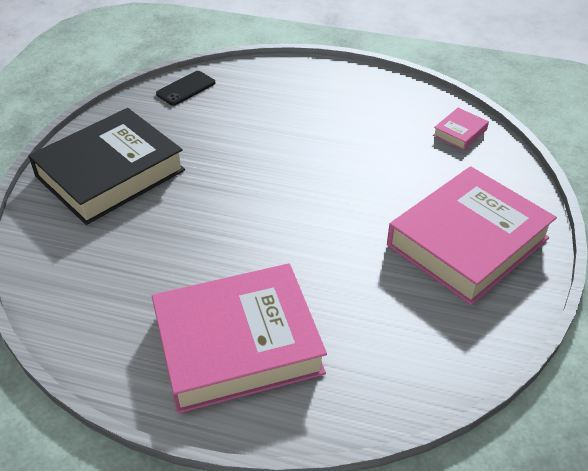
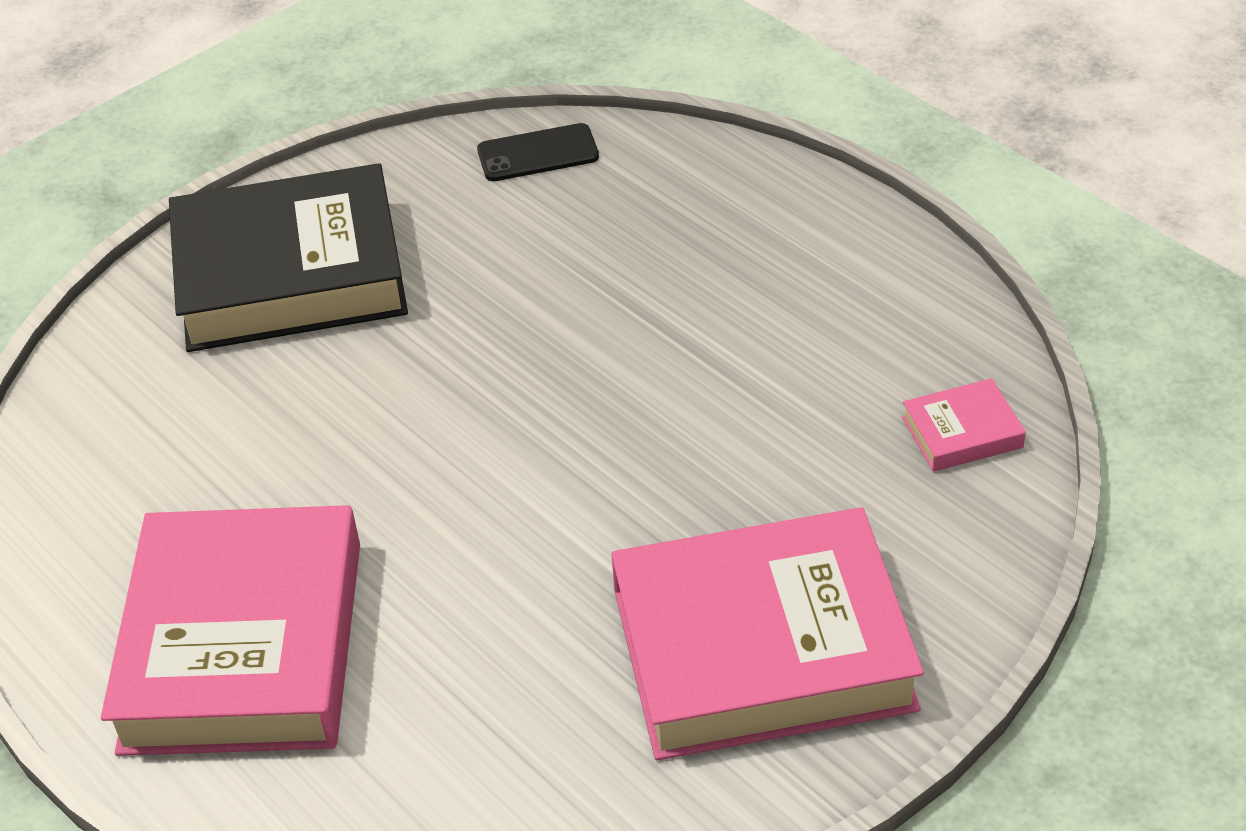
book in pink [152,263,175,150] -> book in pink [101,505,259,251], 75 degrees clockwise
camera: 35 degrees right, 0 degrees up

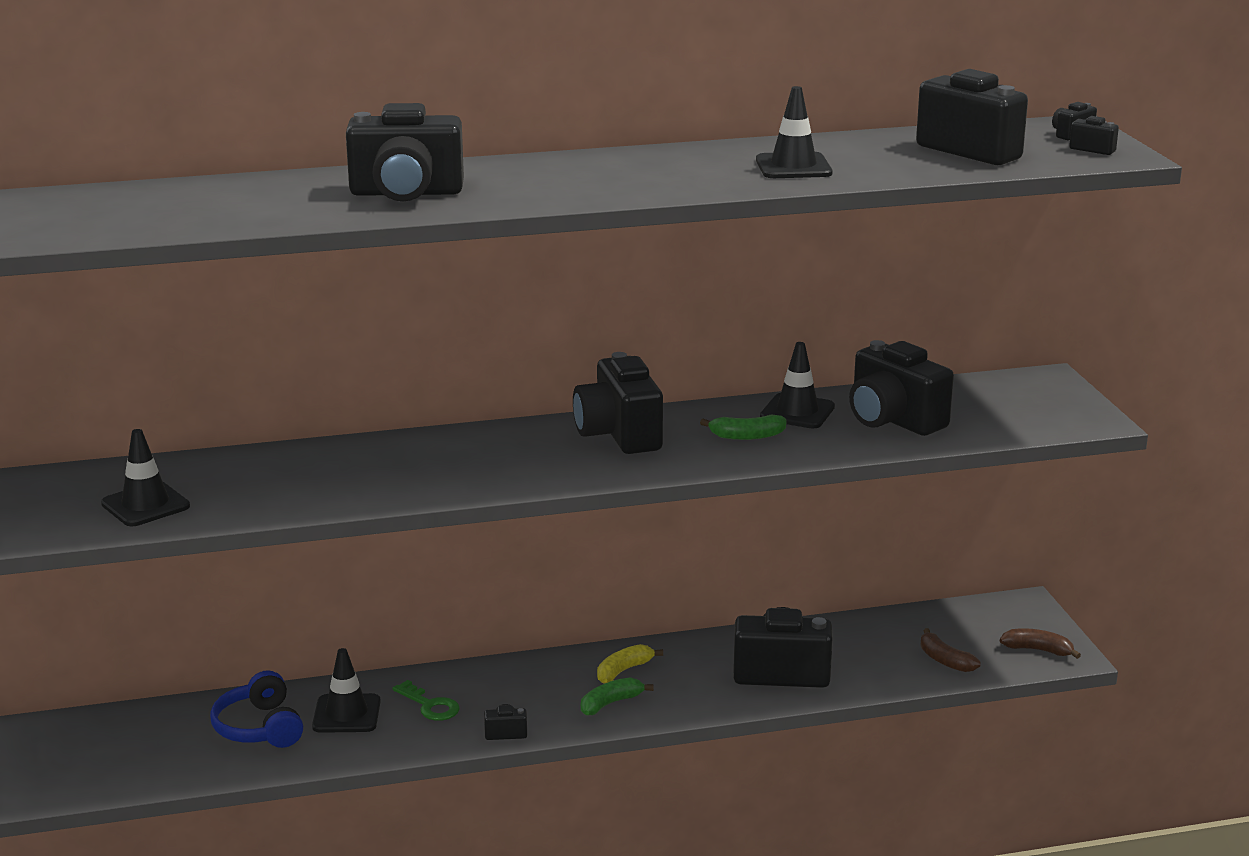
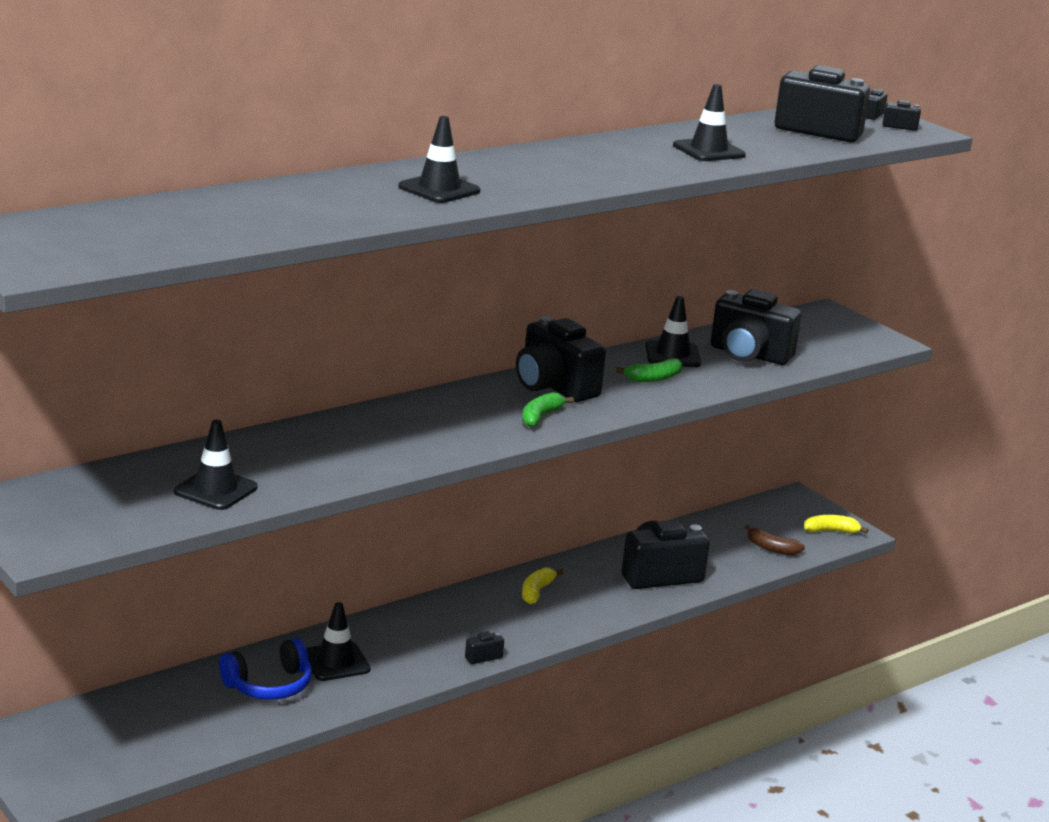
headphones in blue [210,670,93,78] -> headphones in blue [219,638,93,62], 75 degrees counterclockwise
camera in black [346,103,118,99] -> traffic cone in black [399,116,81,87]
banana in green [581,677,73,39] -> banana in green [522,392,52,35], relocated
banana in brown [1000,628,81,31] -> banana in yellow [804,515,64,19]
key in green [392,680,68,41] -> none
camera: 25 degrees left, 0 degrees up

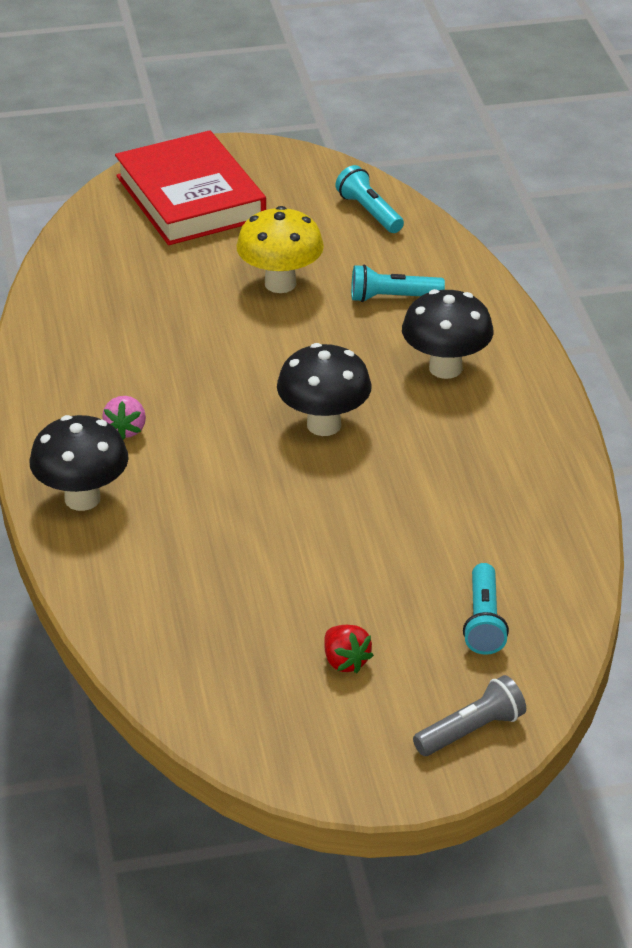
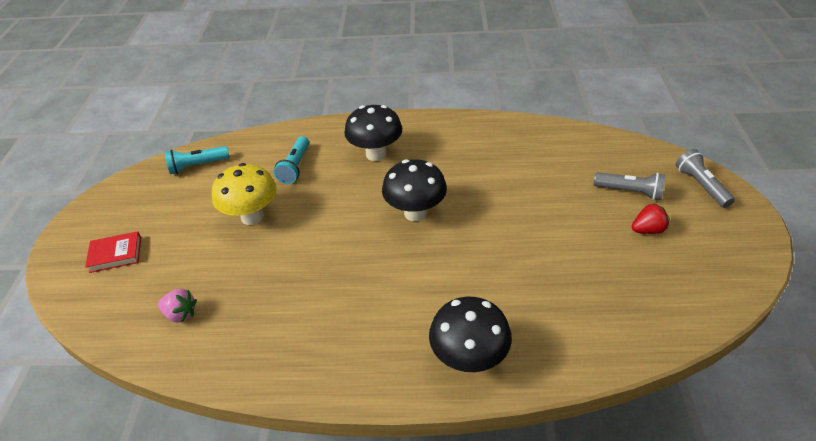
book in red [115,130,151,115] -> book in red [85,231,56,42], x0.43
strawberry in pink [102,396,44,44] -> strawberry in pink [158,289,39,34], relocated
none -> flashlight in grey [593,172,73,28]
flashlight in turquoise [463,563,46,92] -> none
camera: 75 degrees left, 5 degrees up

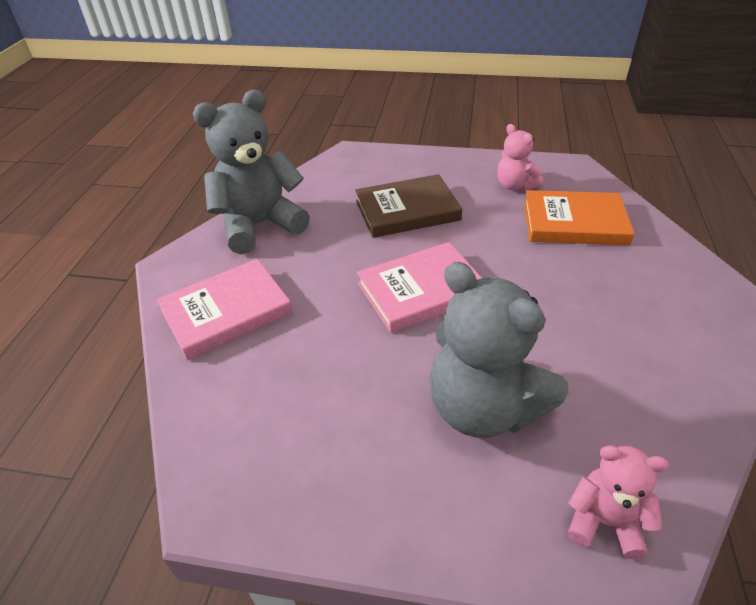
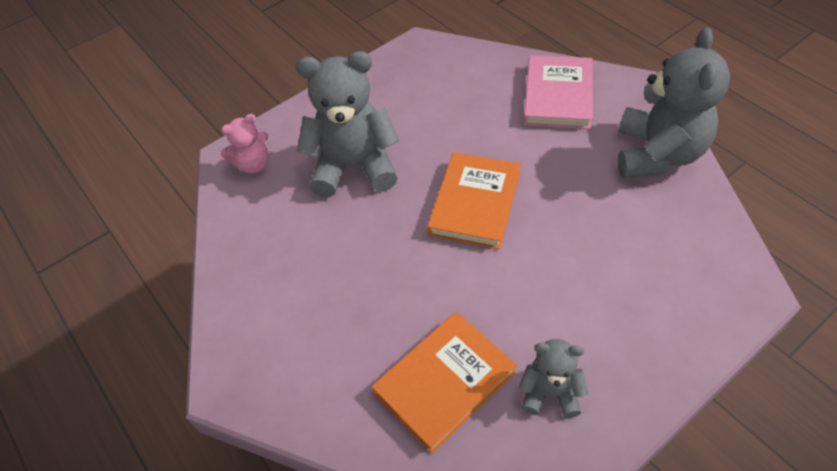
book in pink [357,242,125,91] -> book in orange [427,152,94,98]
teddy bear in pink [497,124,46,67] -> teddy bear in grey [519,339,69,79]
book in brown [355,174,107,64] -> none
camera: 135 degrees right, 10 degrees up

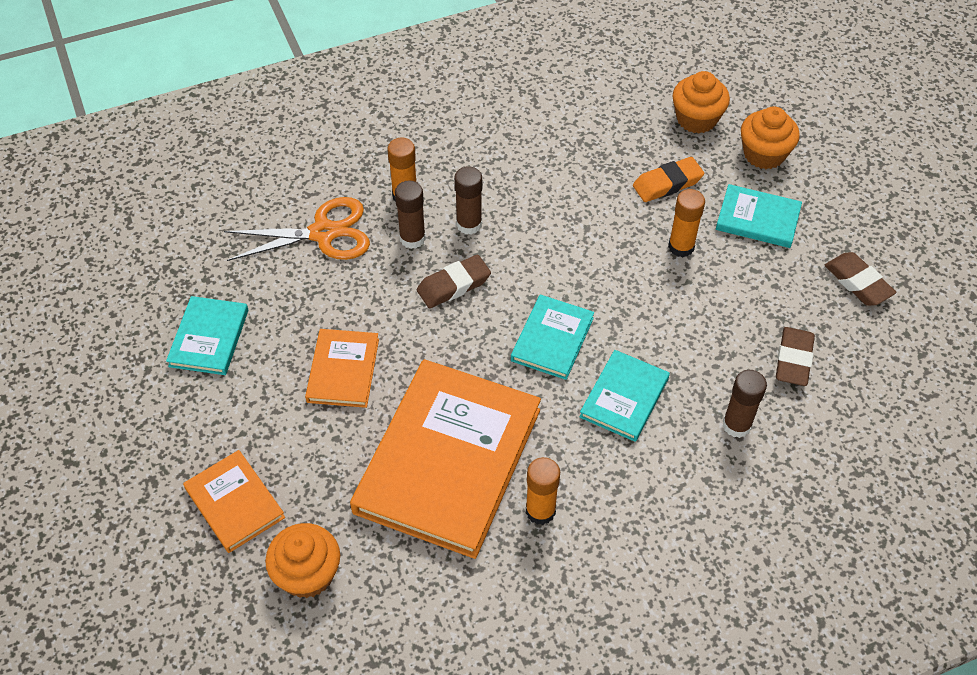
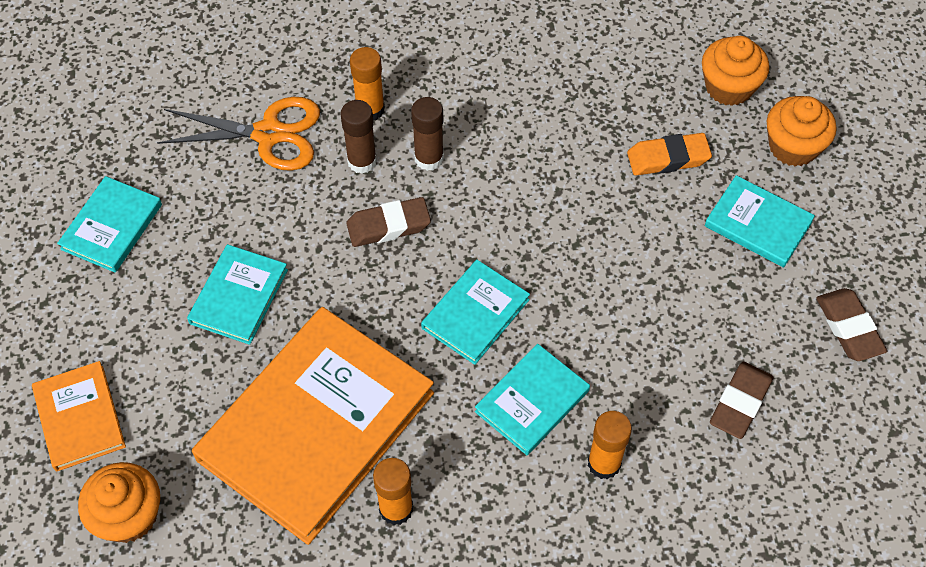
book in orange [305,329,74,79] -> book in turquoise [187,244,101,101]
glue stick in orange [668,189,37,69] -> glue stick in orange [588,411,44,68], relocated
glue stick in brown [723,370,44,68] -> none
camera: 15 degrees right, 5 degrees up

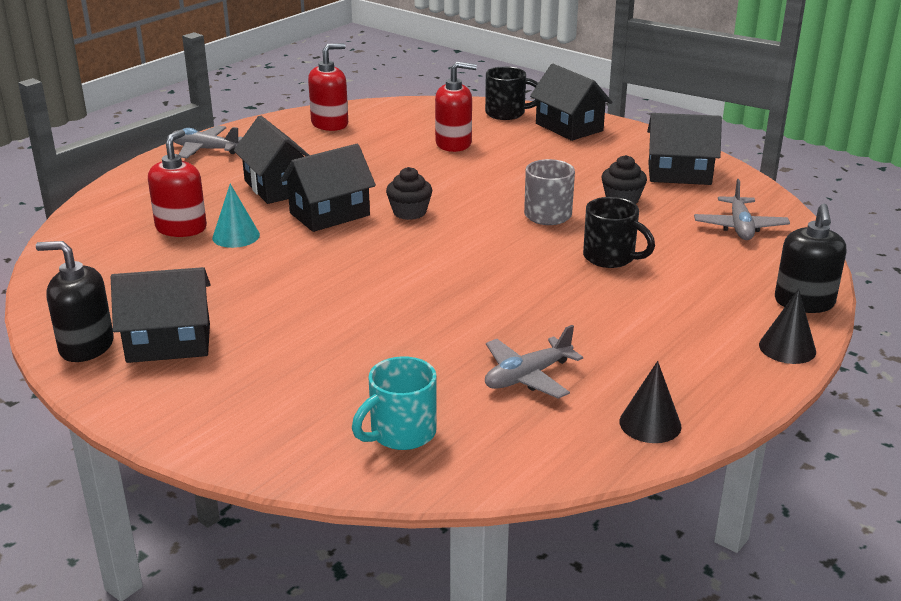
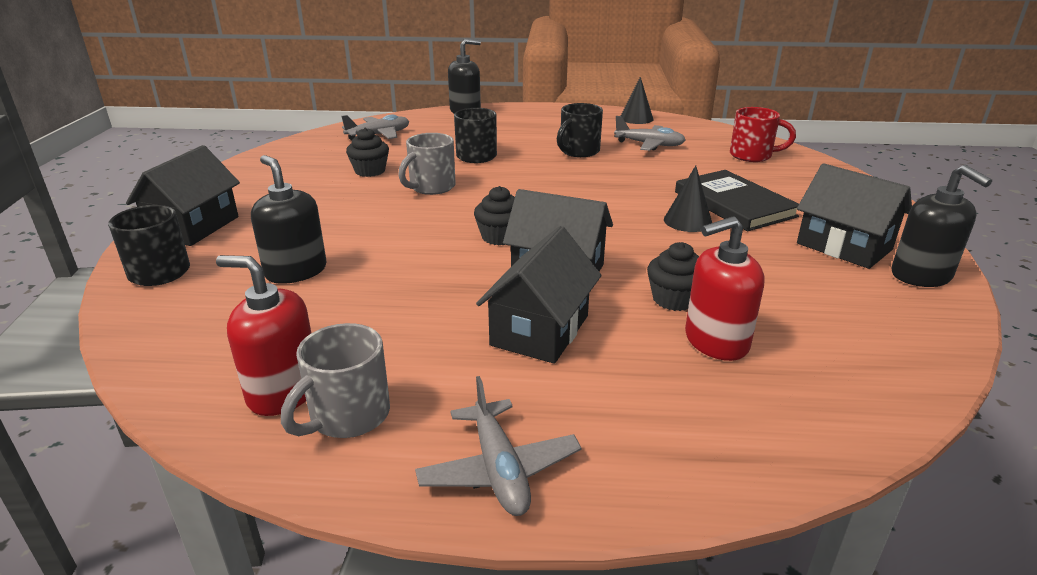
soap dispenser in red [435,62,42,90] -> soap dispenser in black [251,155,75,129]
none -> mug in grey [281,323,109,115]
none -> mug in black [557,103,46,54]
cone in turquoise [212,184,48,64] -> cupcake in black [647,242,52,69]
cone in black [759,289,57,75] -> cone in black [664,166,48,66], relocated
none -> book in black [675,170,124,61]
mug in turquoise [352,356,85,94] -> mug in red [730,107,66,55]
house in black [647,113,75,72] -> none
camera: 125 degrees left, 0 degrees up

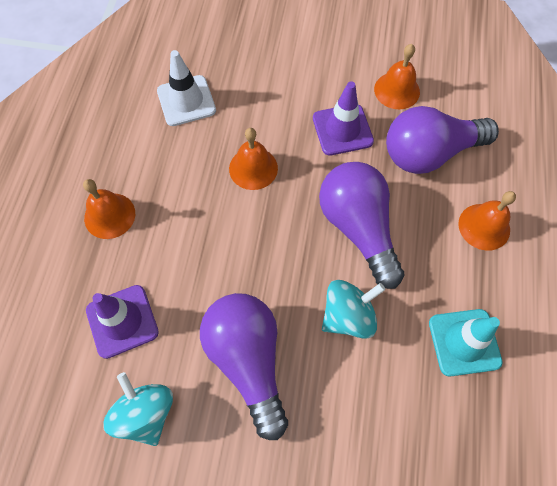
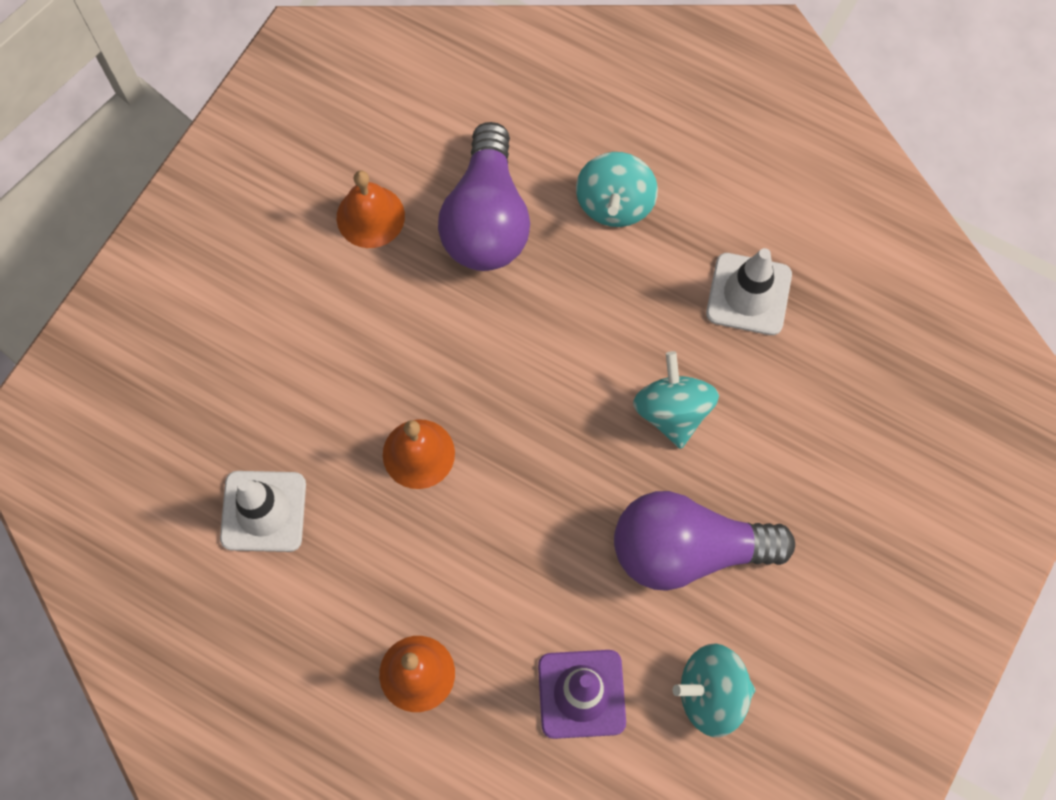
bell in orange [458,191,58,60] -> spinning top in turquoise [576,152,82,75]
traffic cone in turquoise [429,309,74,67] -> traffic cone in white [706,248,86,87]
traffic cone in purple [313,81,61,74] -> none
light bulb in purple [319,162,85,127] -> none
camera: 70 degrees left, 5 degrees up

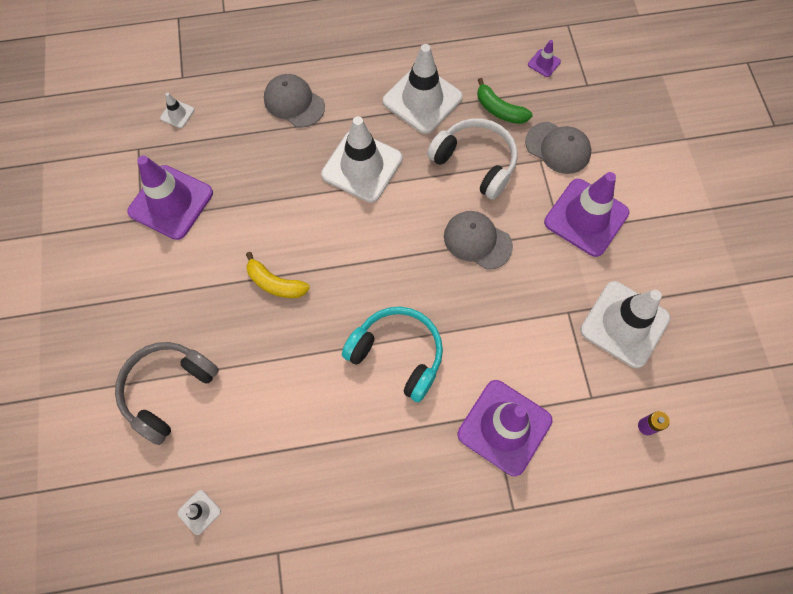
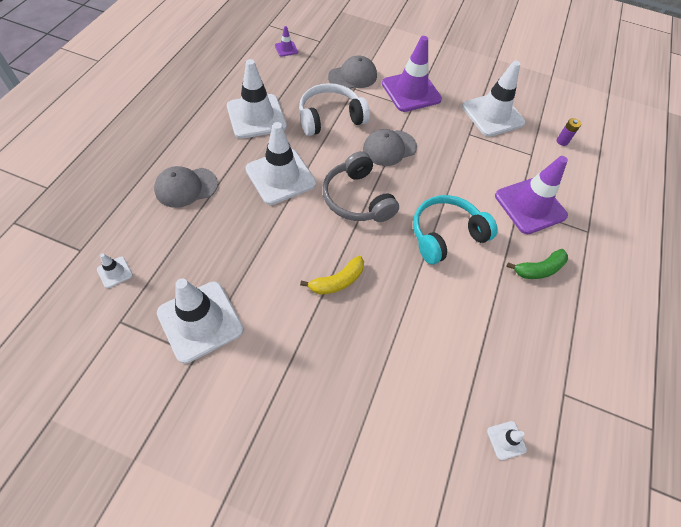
traffic cone in purple [127,155,86,85] -> traffic cone in white [157,278,87,86]
headphones in grey [115,342,104,103] -> headphones in grey [323,151,76,71], relocated
banana in green [477,78,56,46] -> banana in green [506,249,62,30], relocated
camera: 65 degrees left, 10 degrees down

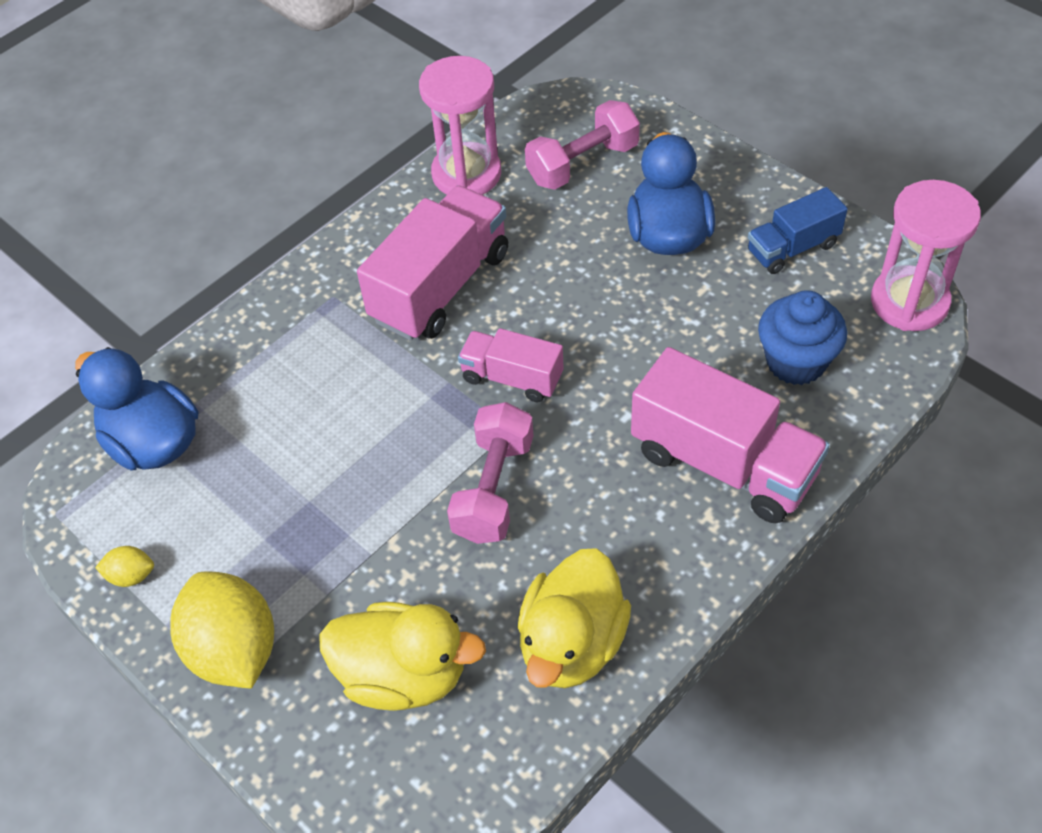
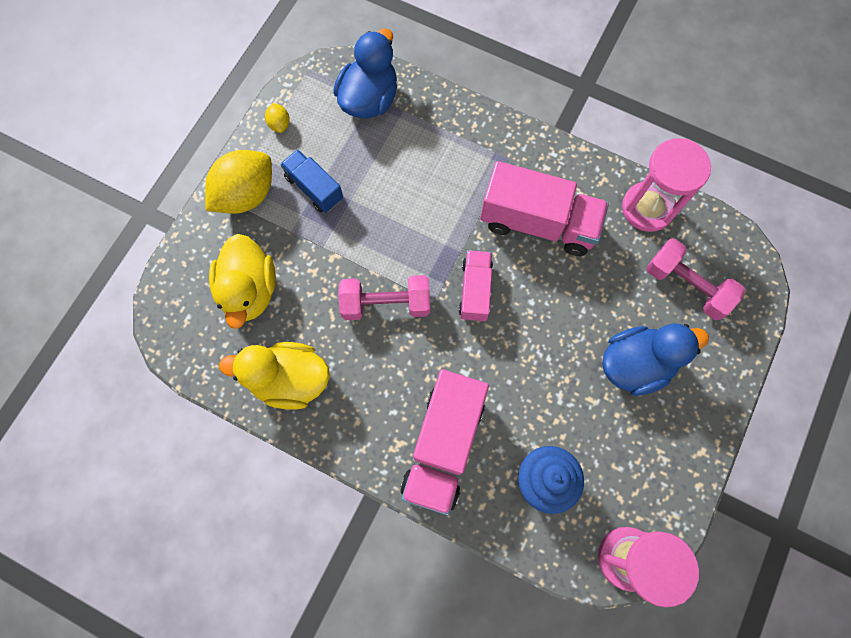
truck in blue [748,187,100,87] -> truck in blue [280,149,63,64], relocated
camera: 70 degrees right, 20 degrees up

